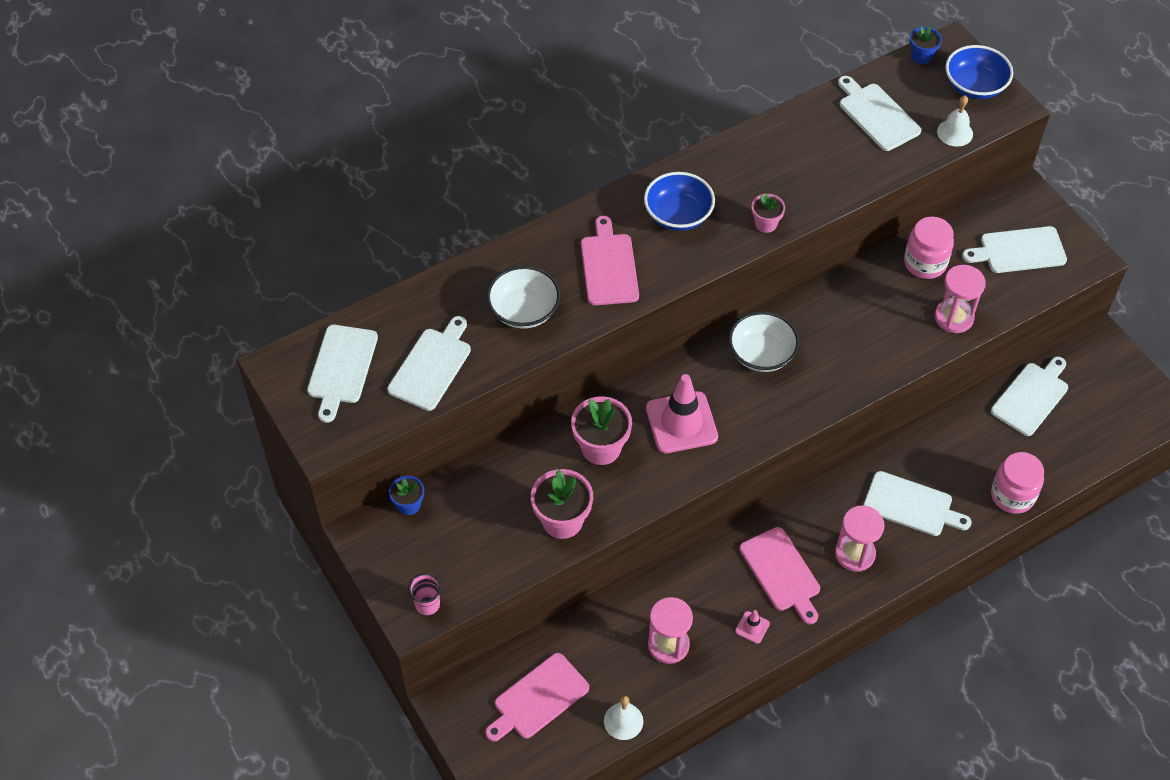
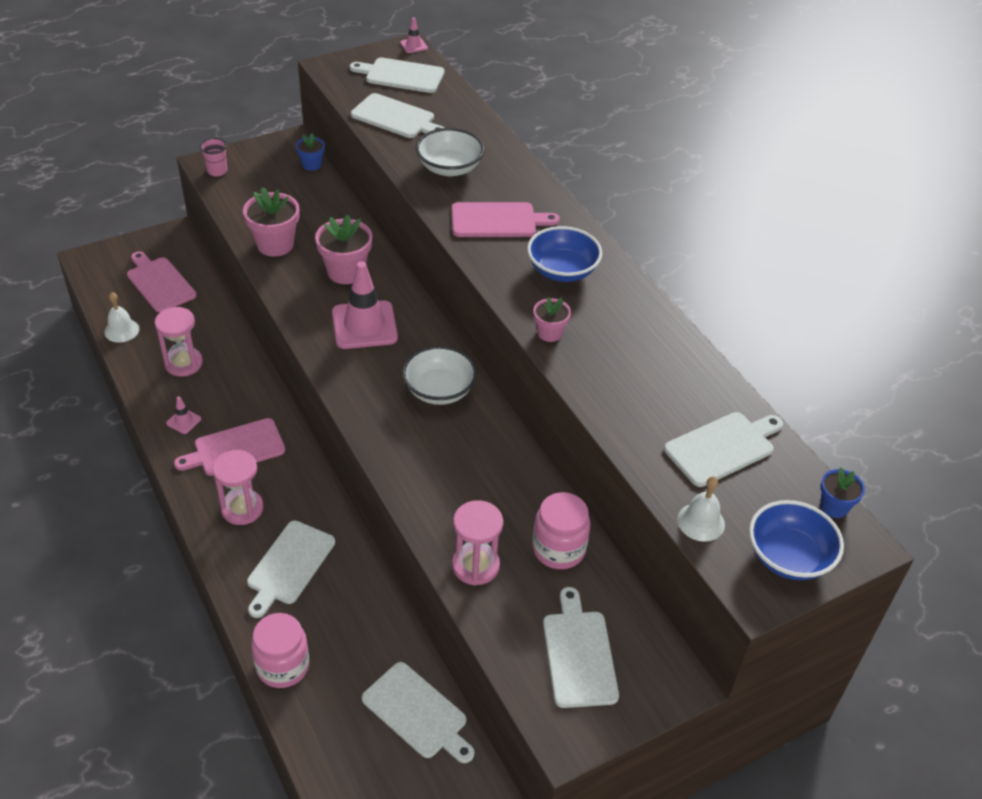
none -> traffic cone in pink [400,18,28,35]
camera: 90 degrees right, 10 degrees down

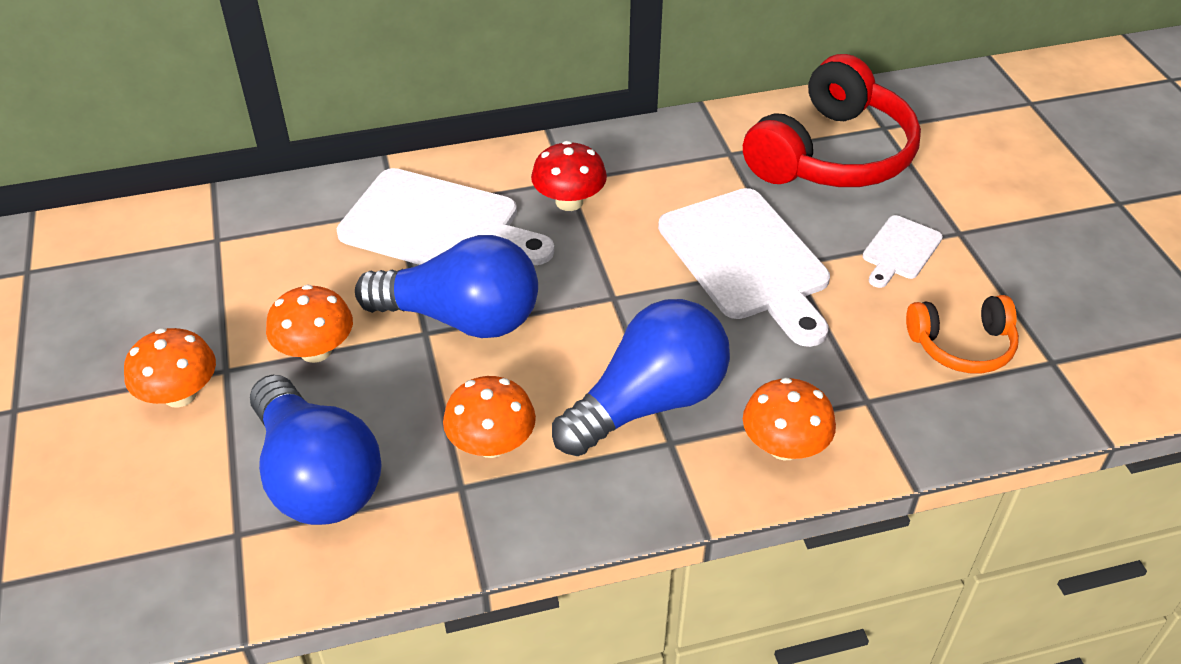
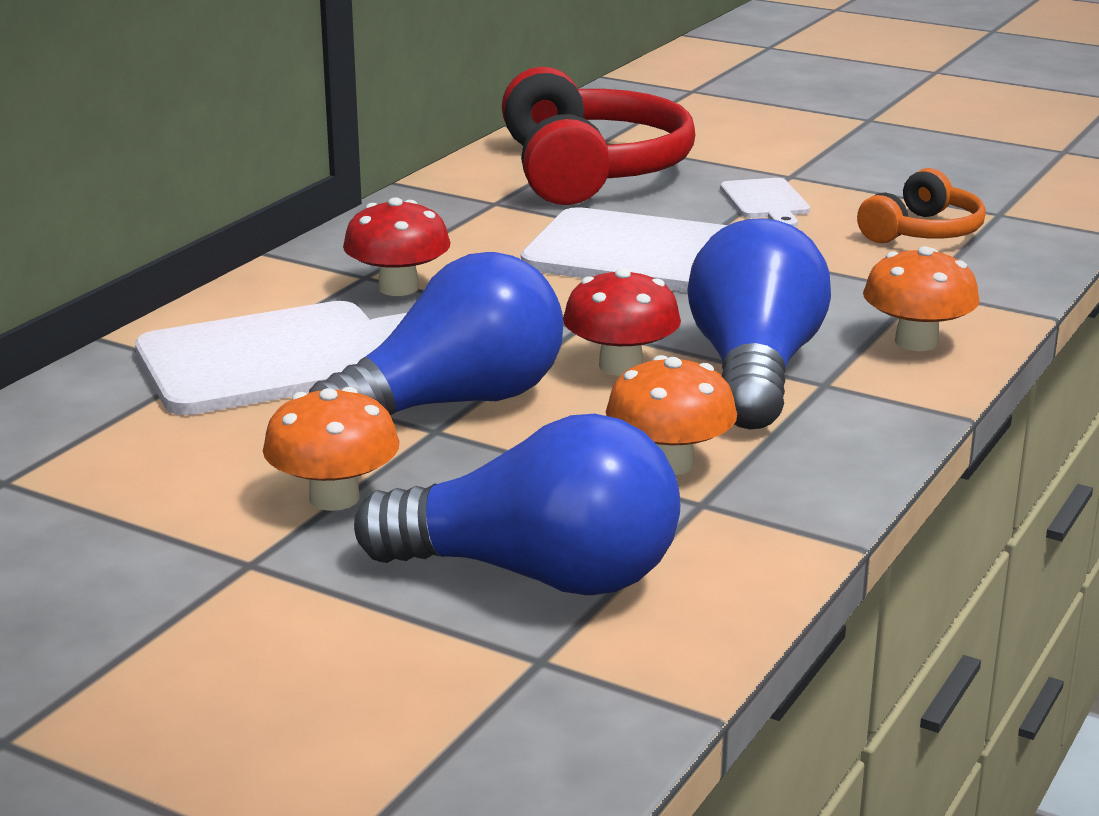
none -> mushroom in red [563,268,118,108]
mushroom in orange [124,328,92,80] -> none
camera: 45 degrees left, 20 degrees down

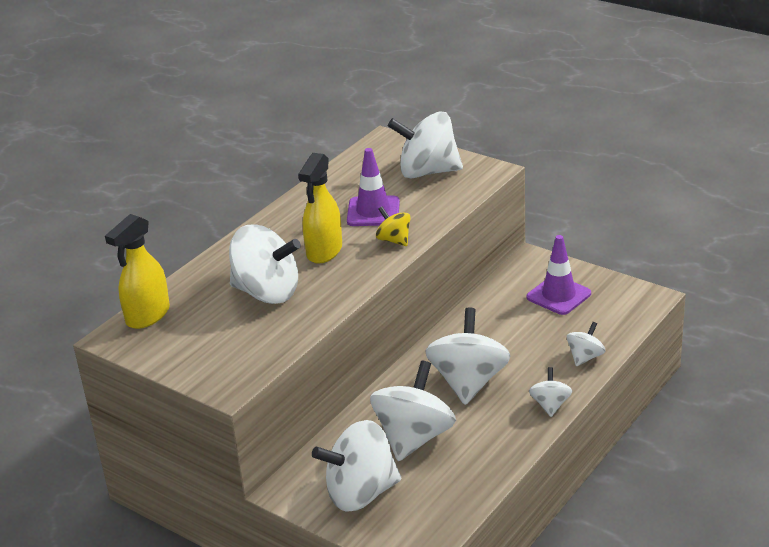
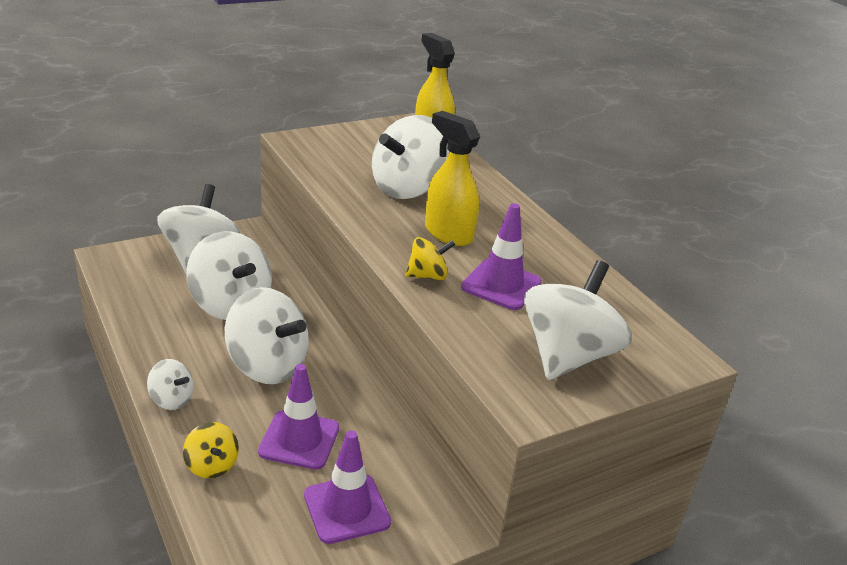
spinning top in white [567,322,38,44] -> spinning top in yellow [183,422,56,56]
none -> traffic cone in purple [258,364,81,106]
camera: 110 degrees right, 0 degrees up

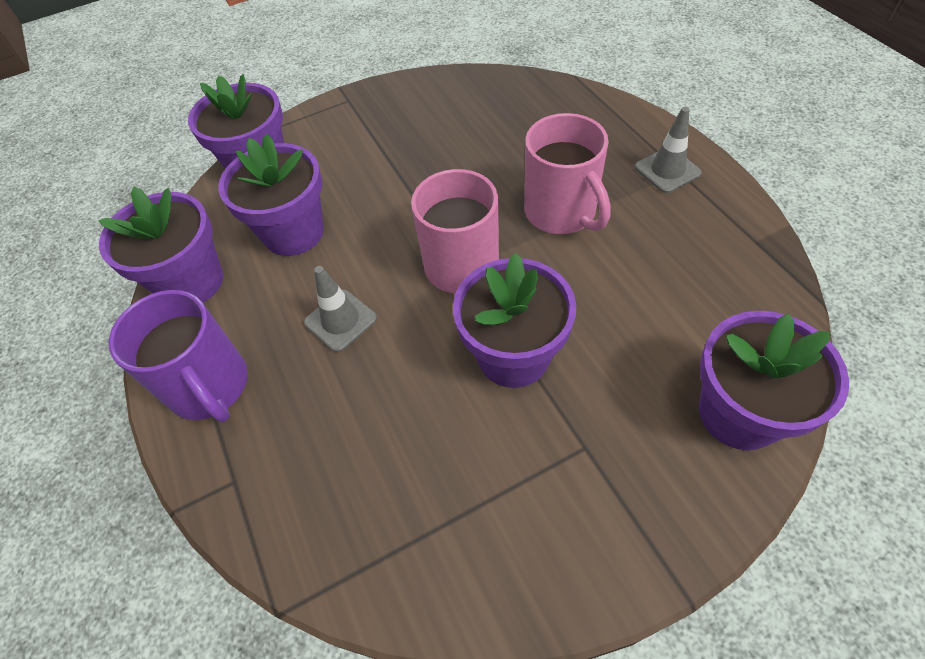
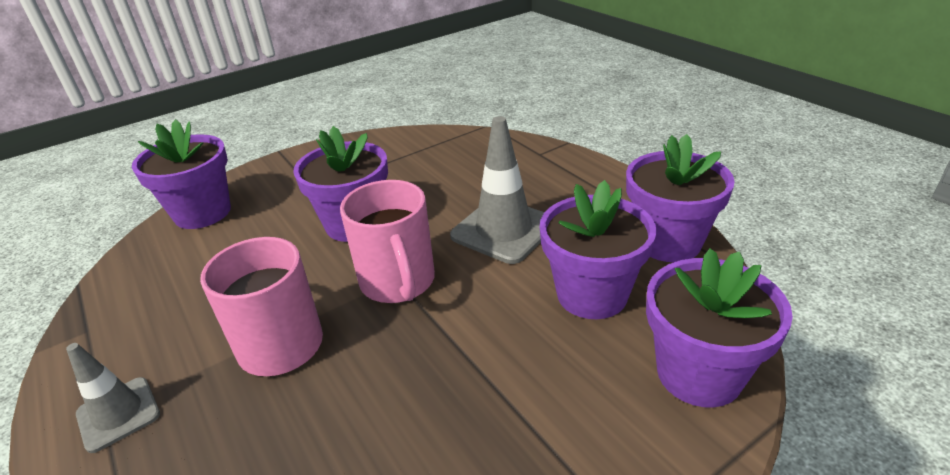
traffic cone in grey [304,266,73,86] -> traffic cone in grey [450,116,95,148], x1.66
mug in purple [109,290,139,132] -> none
camera: 170 degrees right, 20 degrees down

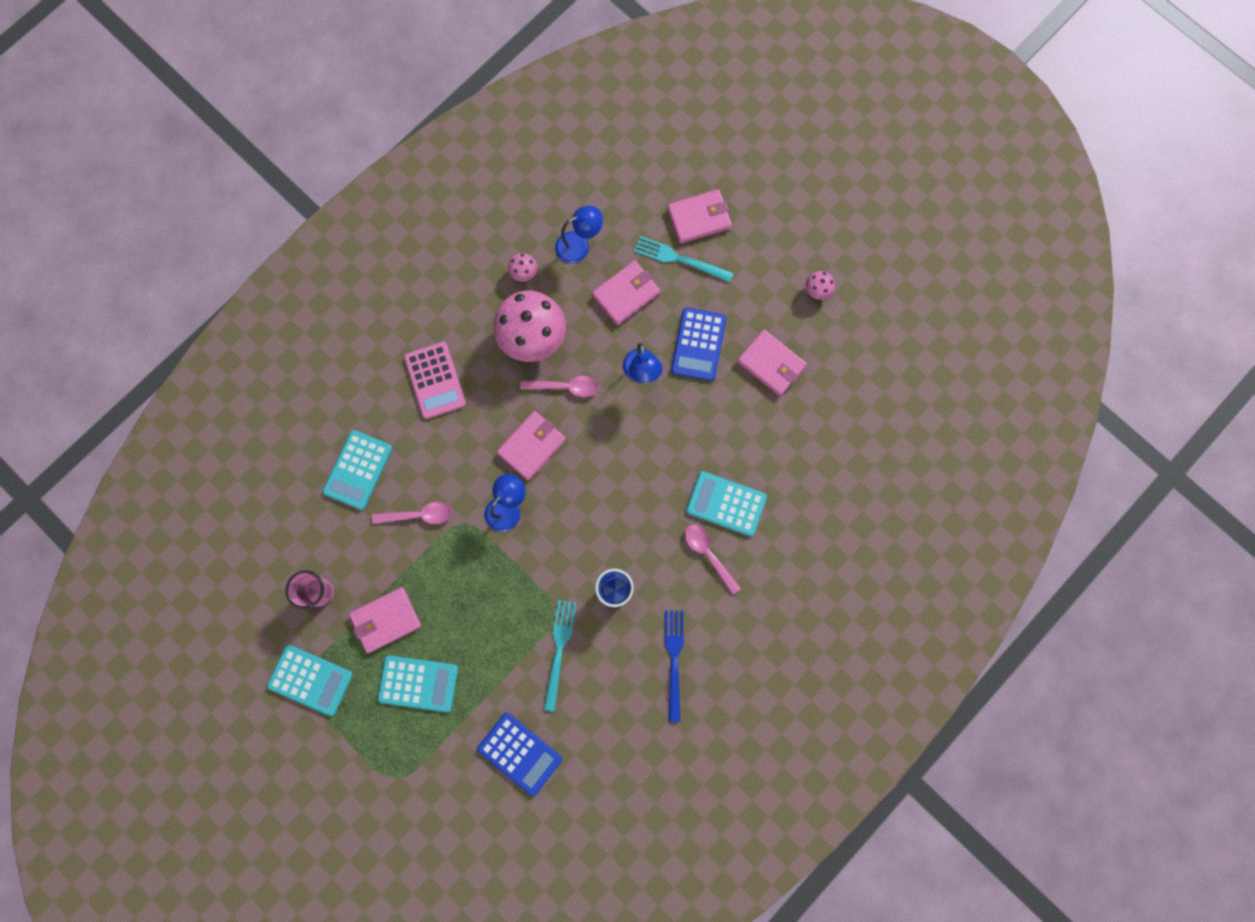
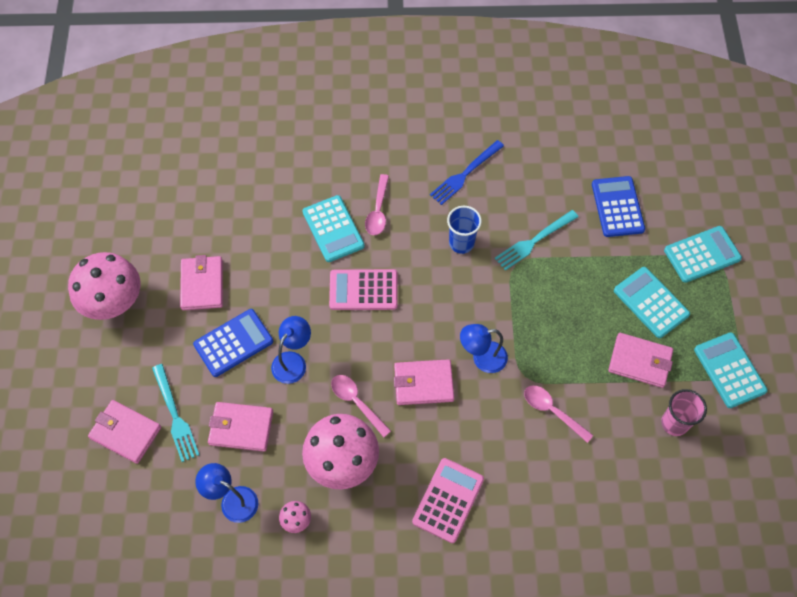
mushroom in pink [806,271,29,29] -> mushroom in pink [68,252,73,68], x2.40
none -> calculator in pink [329,269,69,41]
calculator in turquoise [322,430,70,80] -> calculator in turquoise [664,226,78,57], relocated
camera: 135 degrees left, 15 degrees down

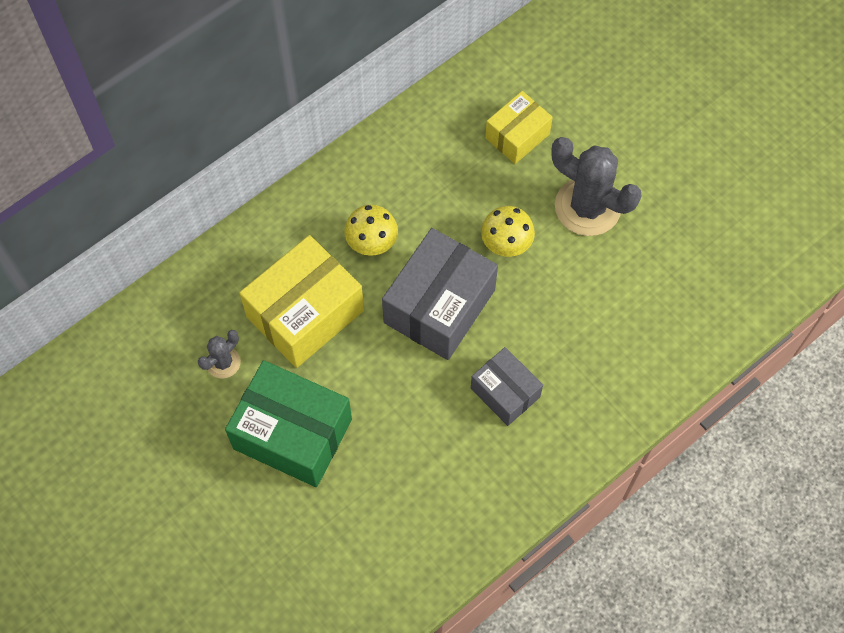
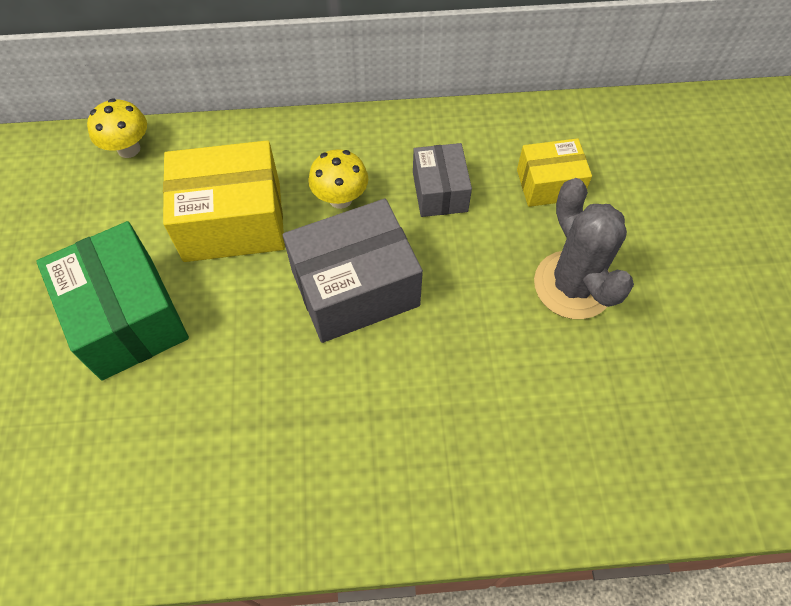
mushroom in yellow [481,206,54,51] -> mushroom in yellow [87,98,60,60], relocated
box in grey [471,347,72,79] -> box in grey [413,143,59,74], relocated
cactus in grey [198,330,43,49] -> none
camera: 35 degrees right, 5 degrees down

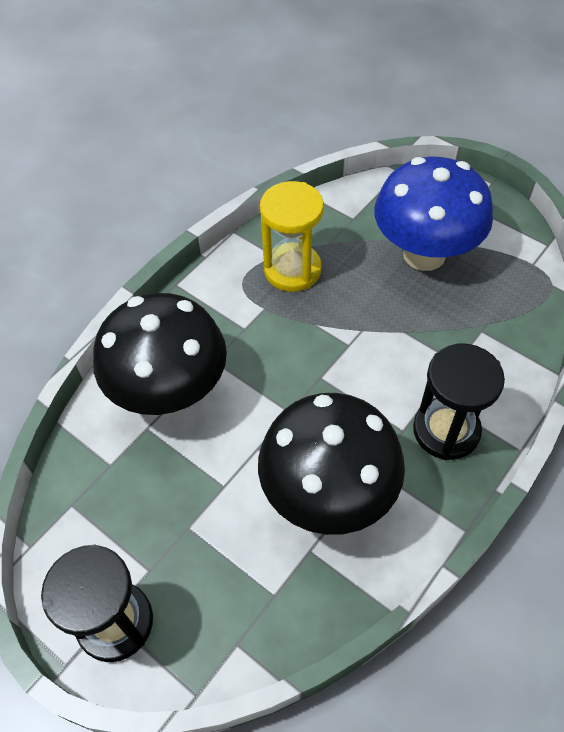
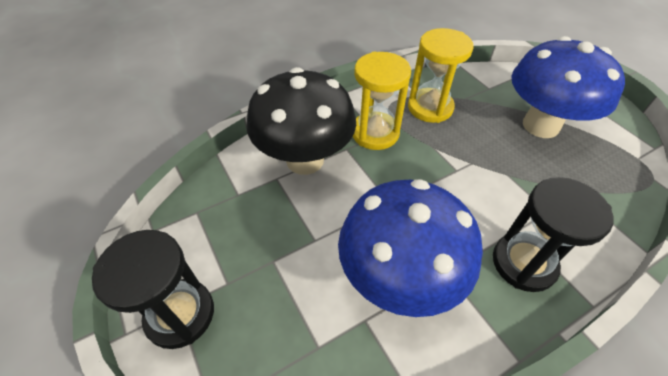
mushroom in black [258,393,147,142] -> mushroom in blue [338,179,145,138]
none -> hourglass in yellow [353,52,58,98]
camera: 20 degrees right, 5 degrees down

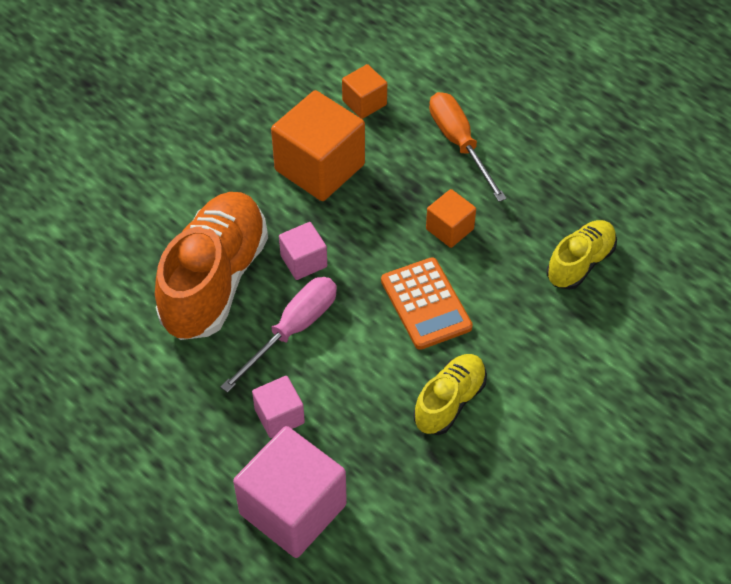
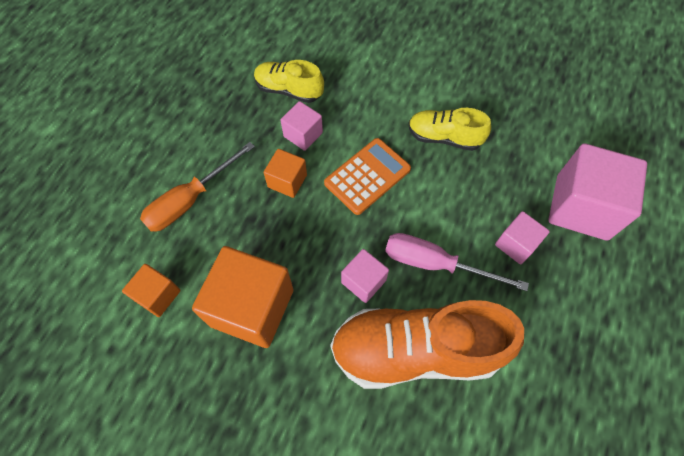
none -> cube in pink [281,101,42,50]
camera: 110 degrees left, 10 degrees up

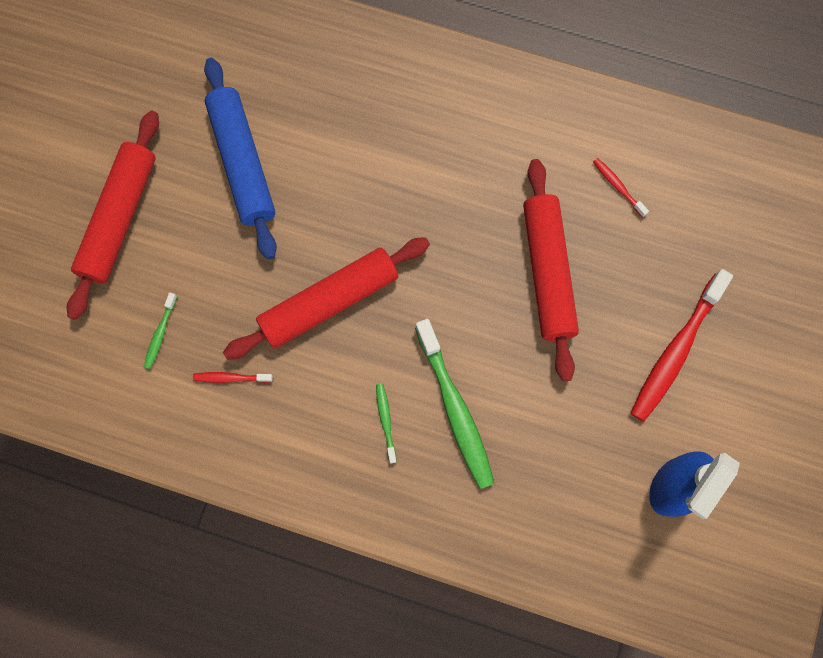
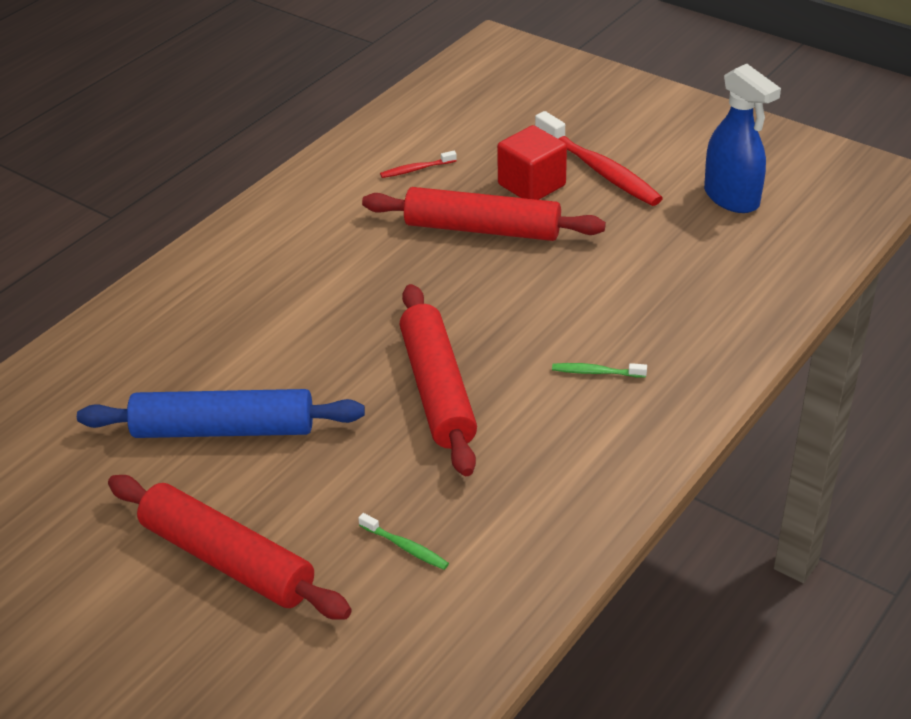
none -> cube in red [497,125,70,75]
toothbrush in red [193,372,80,11] -> none
toothbrush in green [415,319,80,170] -> none
camera: 70 degrees left, 35 degrees down

